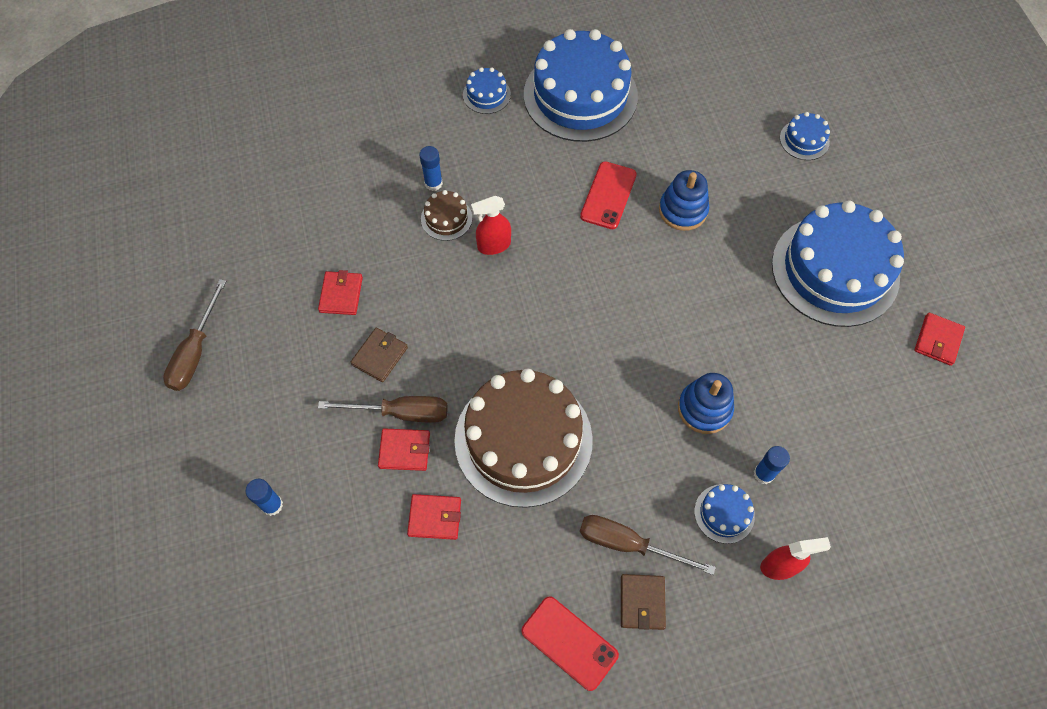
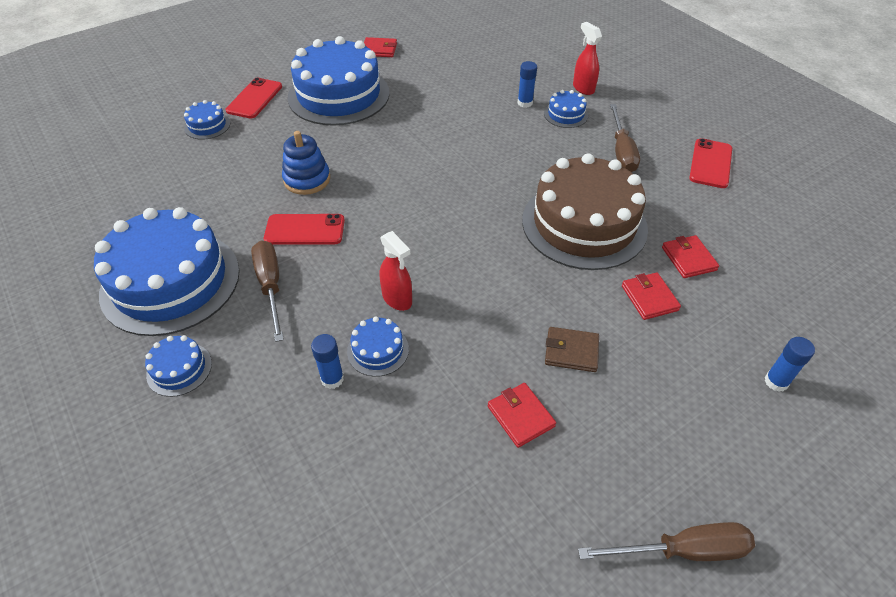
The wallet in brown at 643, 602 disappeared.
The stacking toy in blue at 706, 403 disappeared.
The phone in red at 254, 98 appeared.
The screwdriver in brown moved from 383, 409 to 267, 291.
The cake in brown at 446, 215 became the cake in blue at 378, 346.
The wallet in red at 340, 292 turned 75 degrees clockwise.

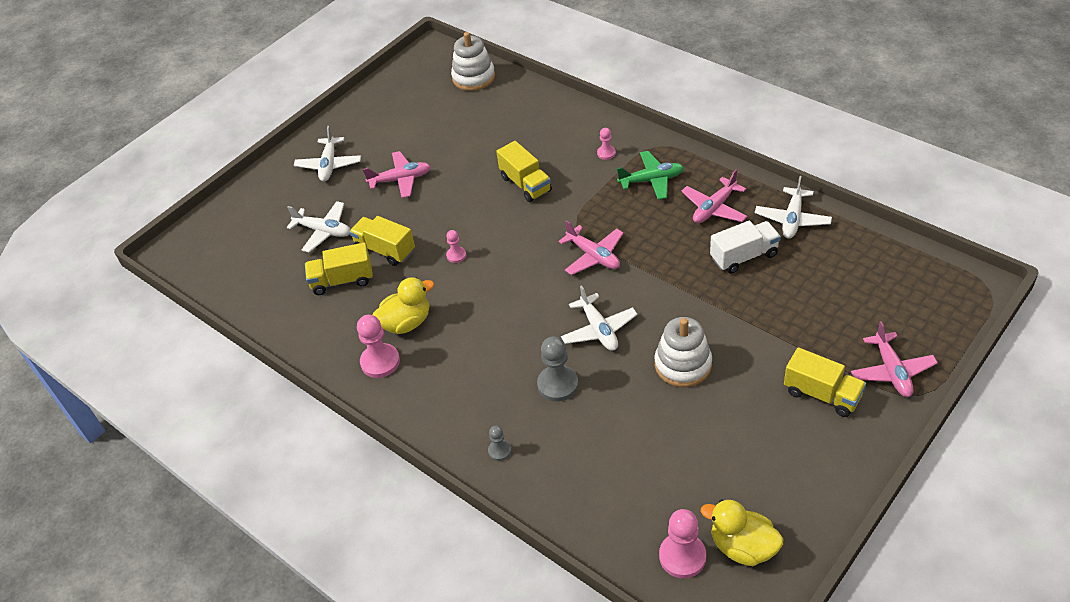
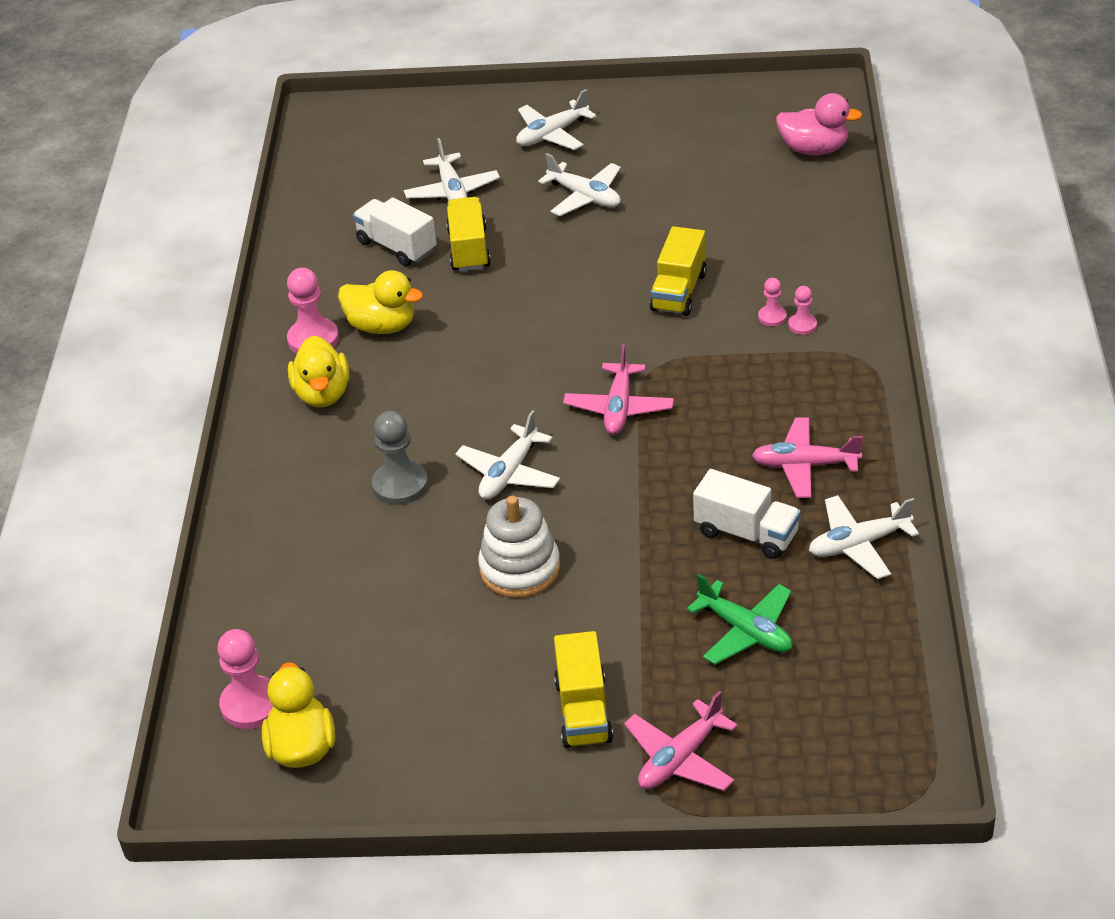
The pawn in grey at 499, 443 disappeared.
The duck in yellow at 318, 371 appeared.
The pawn in pink moved from 456, 246 to 772, 302.
The plane in green moved from 650, 175 to 740, 619.
The stacking toy in white at 473, 61 was replaced by the duck in pink at 819, 124.
The truck in yellow at 339, 268 became the truck in white at 395, 231.
The plane in pink at 397, 174 became the plane in white at 579, 184.

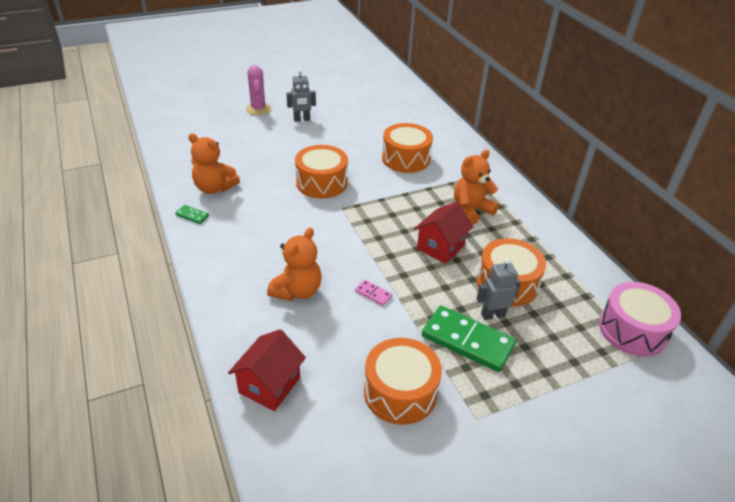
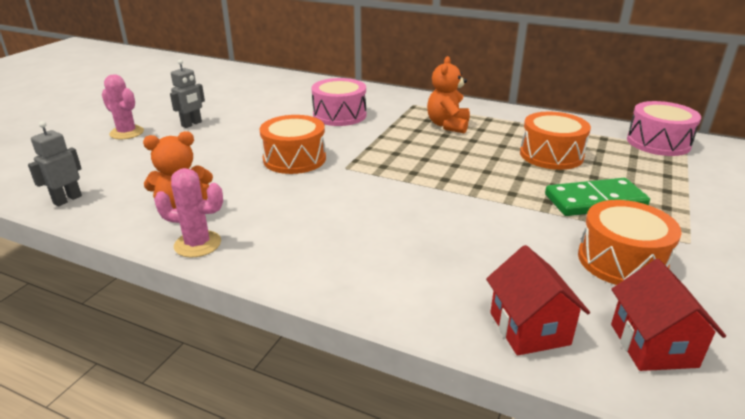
The teddy bear in orange at 294, 264 disappeared.
The domino in pink at 373, 293 disappeared.
The house in red moved from 444, 232 to 668, 315.
The robot in grey moved from 499, 289 to 55, 163.
The domino in green at 192, 214 was replaced by the cactus in pink at 188, 212.
The drum in orange at 407, 148 became the drum in pink at 338, 102.

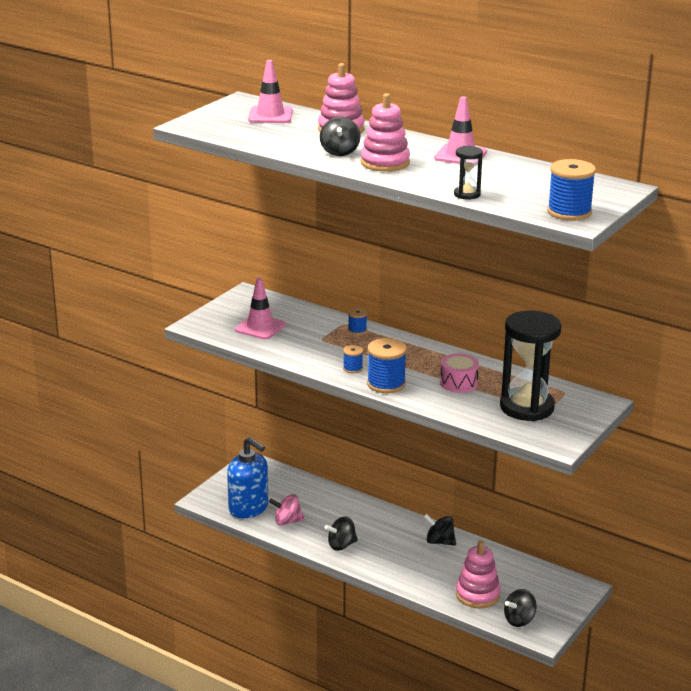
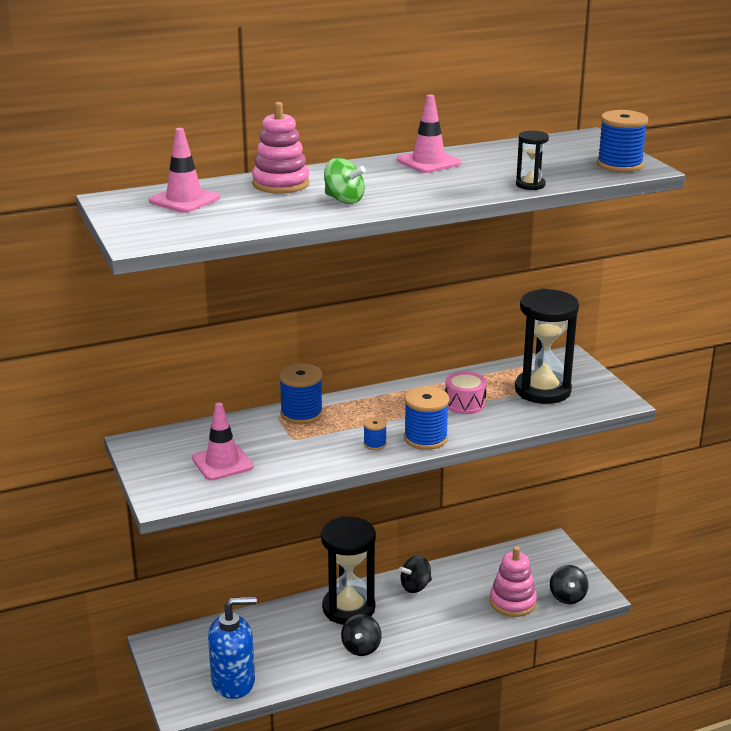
The spinning top in pink at 286, 510 disappeared.
The stacking toy in pink at 385, 132 disappeared.
The hourglass in black at 348, 571 appeared.
The spinning top in black at 340, 136 became the spinning top in green at 344, 181.
The spool in blue at 357, 321 changed to 1.92 times the size.

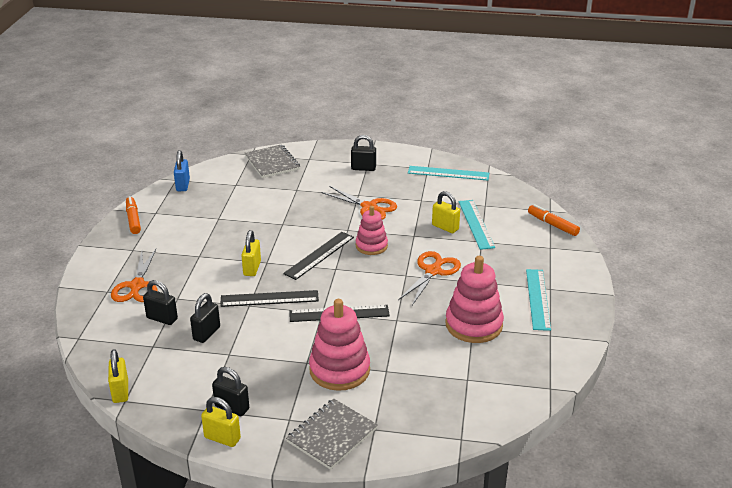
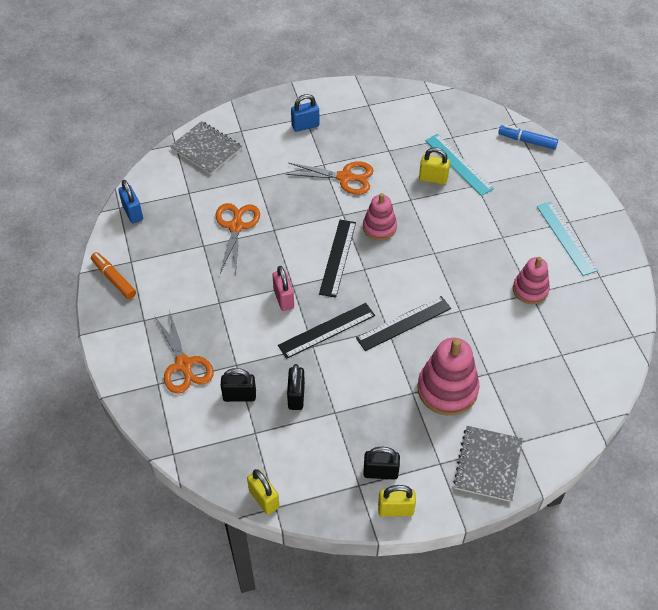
The ruler in turquoise at 448, 173 disappeared.
The scissors in orange moved from 429, 278 to 237, 239.
The padlock in yellow at 251, 253 became the padlock in pink at 283, 288.
The padlock in black at 363, 153 became the padlock in blue at 305, 113.
The marker in orange at 554, 220 became the marker in blue at 528, 137.
The stacking toy in pink at 474, 299 changed to 0.63 times the size.

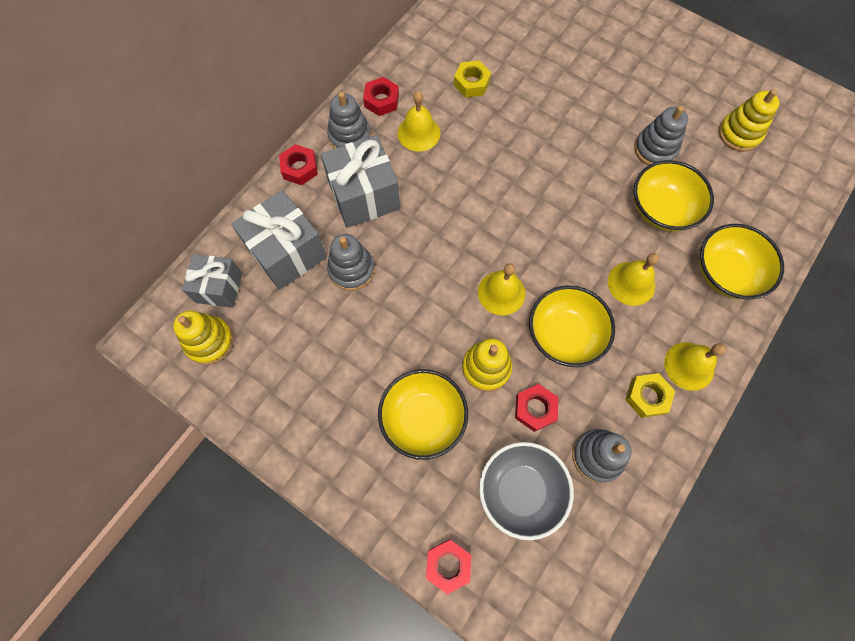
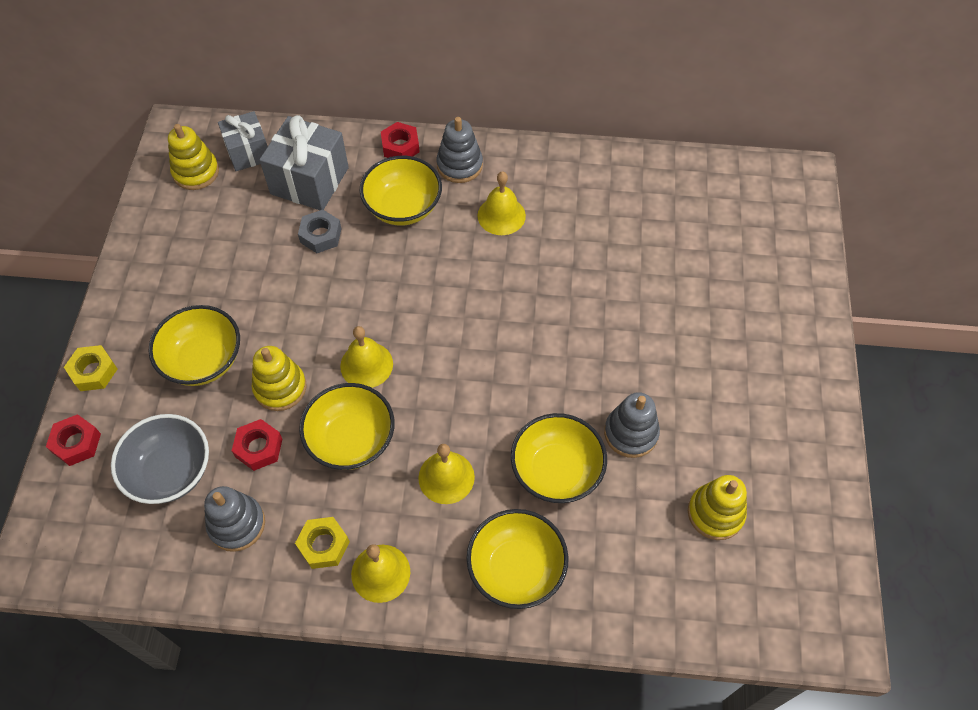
The nut in red at 381, 96 disappeared.
The nut in yellow moved from 472, 78 to 90, 368.
The gift in grey at 360, 181 was replaced by the bowl in yellow at 401, 191.
The stacking toy in grey at 351, 262 was replaced by the nut in grey at 319, 231.

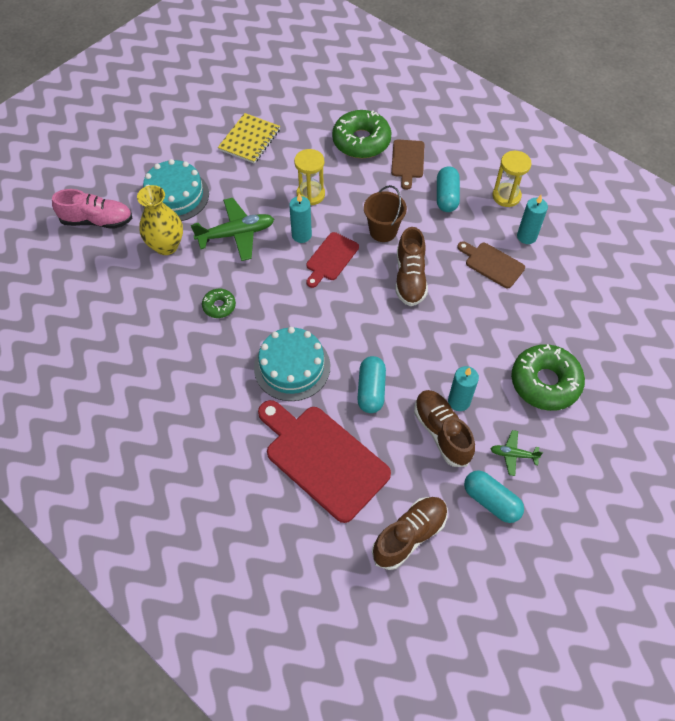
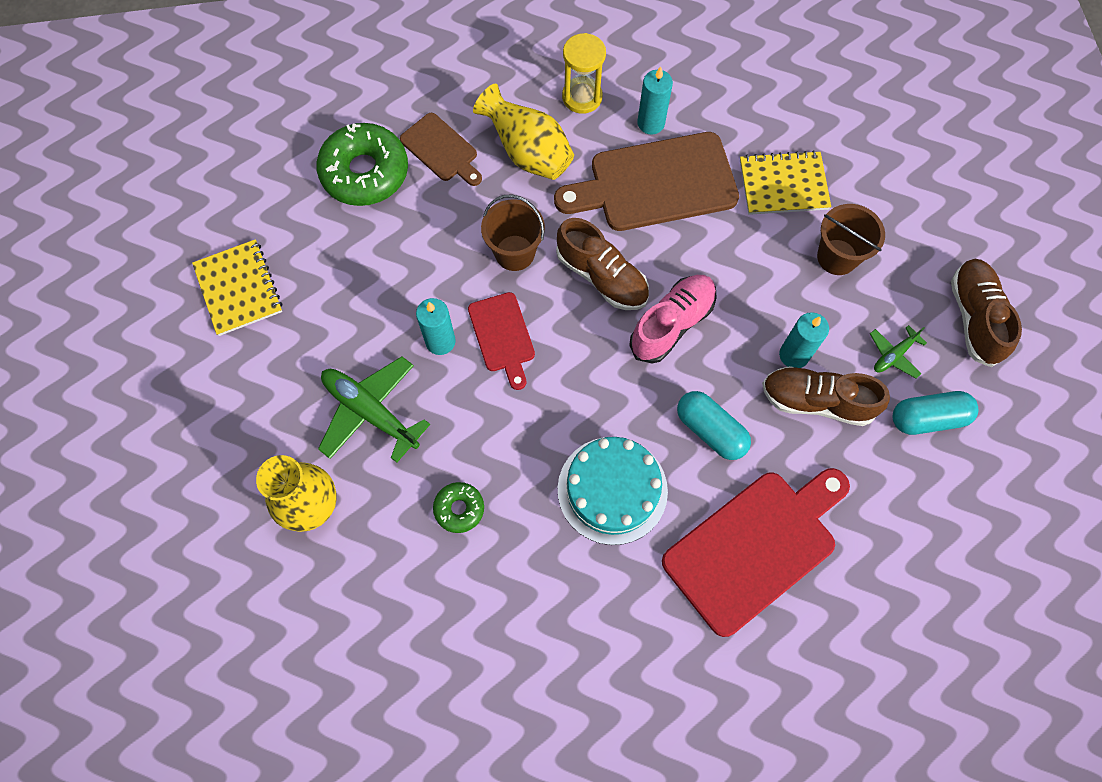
The cake in turquoise at 176, 190 disappeared.
The hourglass in yellow at 309, 177 disappeared.
The notebook in yellow at 785, 182 appeared.
The shoe in pink moved from 92, 209 to 673, 319.
The shoe in brown moved from 410, 533 to 986, 313.
The capsule in turquoise at 448, 189 was replaced by the vase in yellow at 523, 132.
The donut in green at 548, 377 was replaced by the bucket in brown at 851, 239.
The plane in green at 232, 229 turned 75 degrees counterclockwise.
The cutting board in red at 324, 461 turned 150 degrees clockwise.
The cutting board in brown at 491, 264 changed to 1.86 times the size.

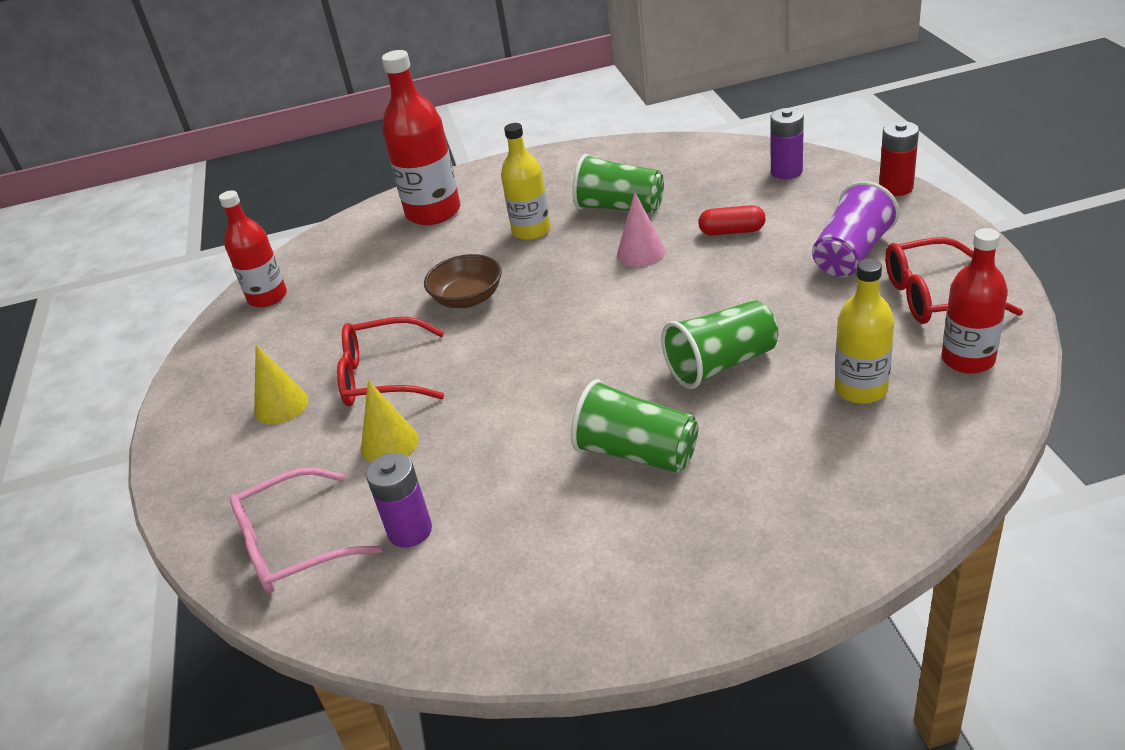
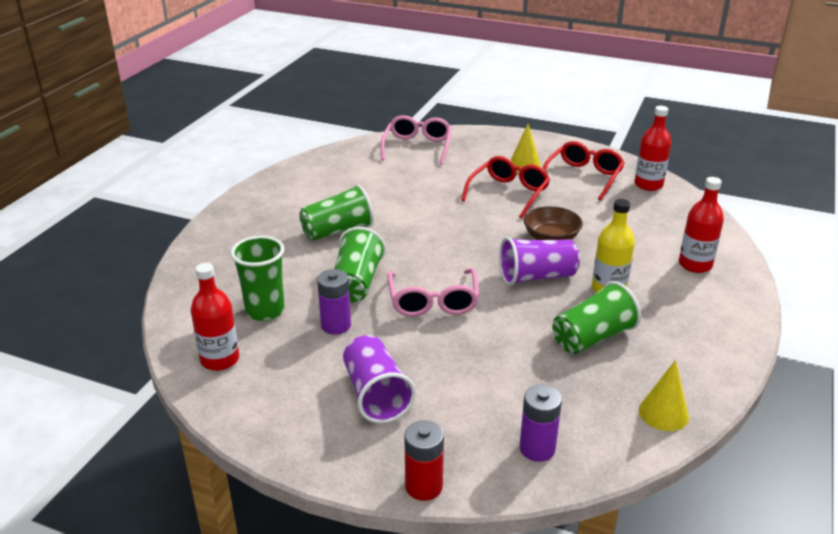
The cone in pink at 641, 229 disappeared.
The capsule in red at 732, 220 disappeared.
The glasses in pink at 433, 292 appeared.
The cup in purple at 539, 261 appeared.
The cone in yellow moved from 389, 421 to 664, 395.
The battery in purple moved from 399, 500 to 334, 302.
The glasses in red moved from 954, 280 to 583, 170.
The bottle in yellow at 864, 331 was replaced by the cup in green at 258, 278.
The bottle in red at 421, 137 changed to 0.66 times the size.

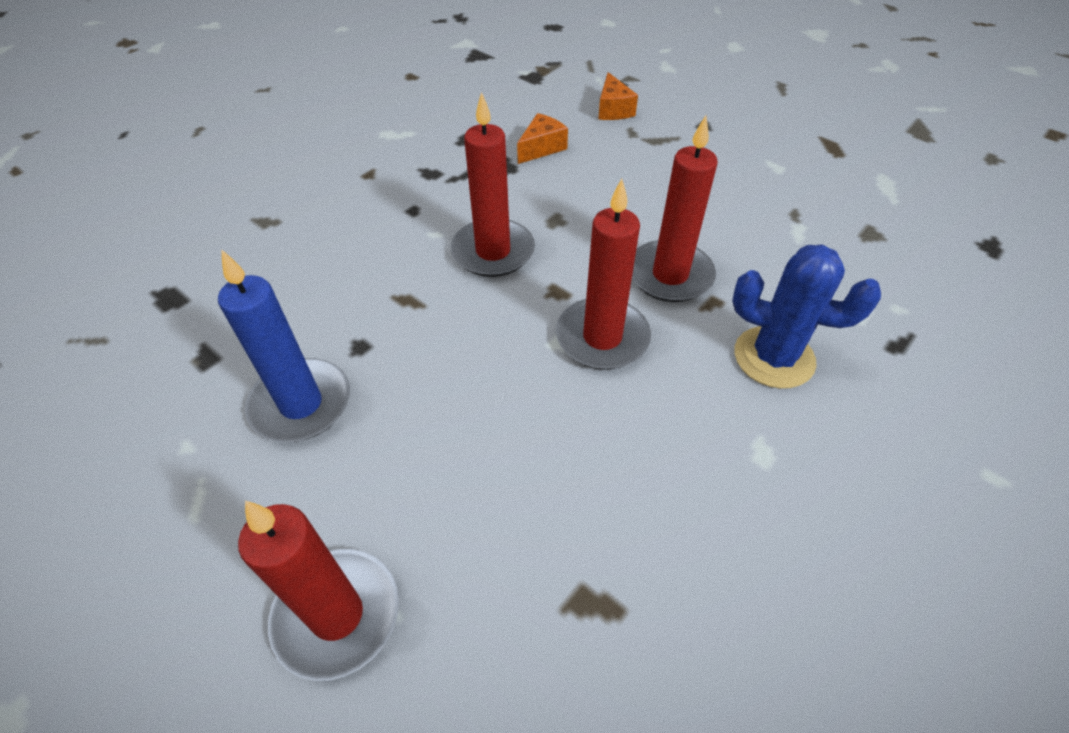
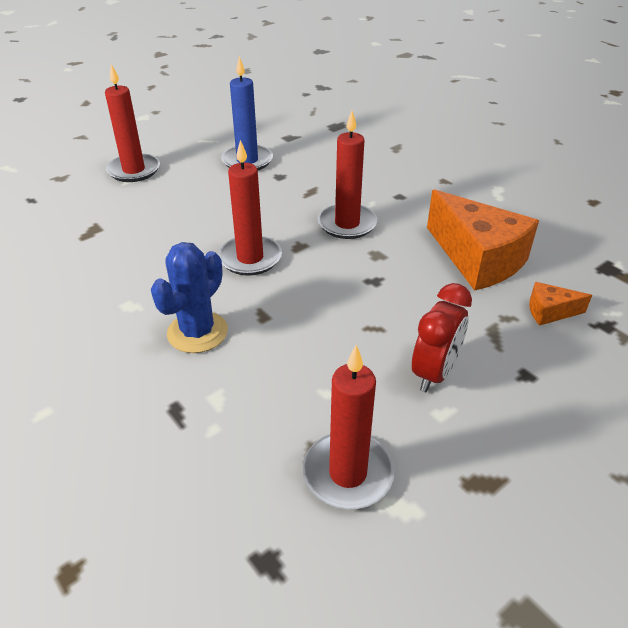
The clock in red at 442, 337 appeared.
The candle in red moved from 675, 208 to 348, 427.
The cheese in orange at 542, 138 changed to 2.21 times the size.

